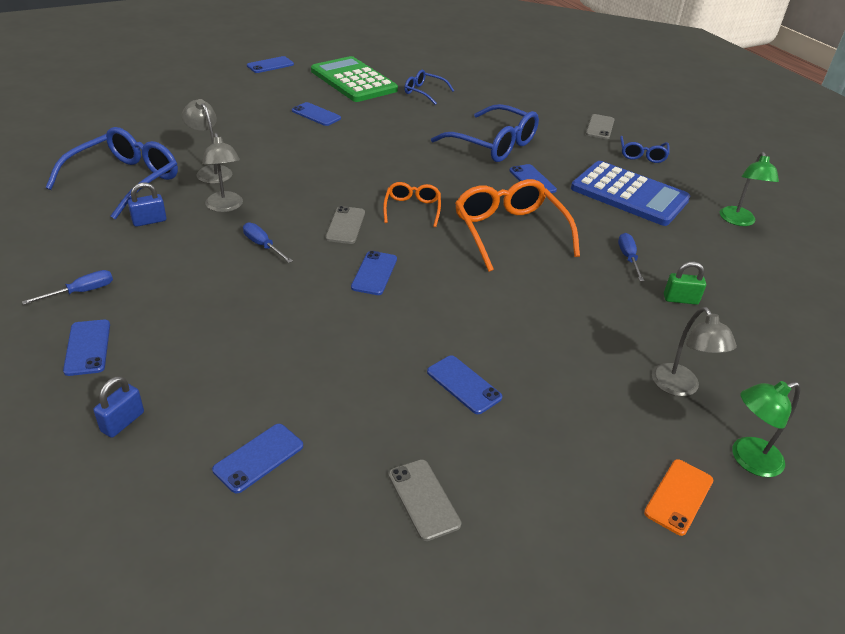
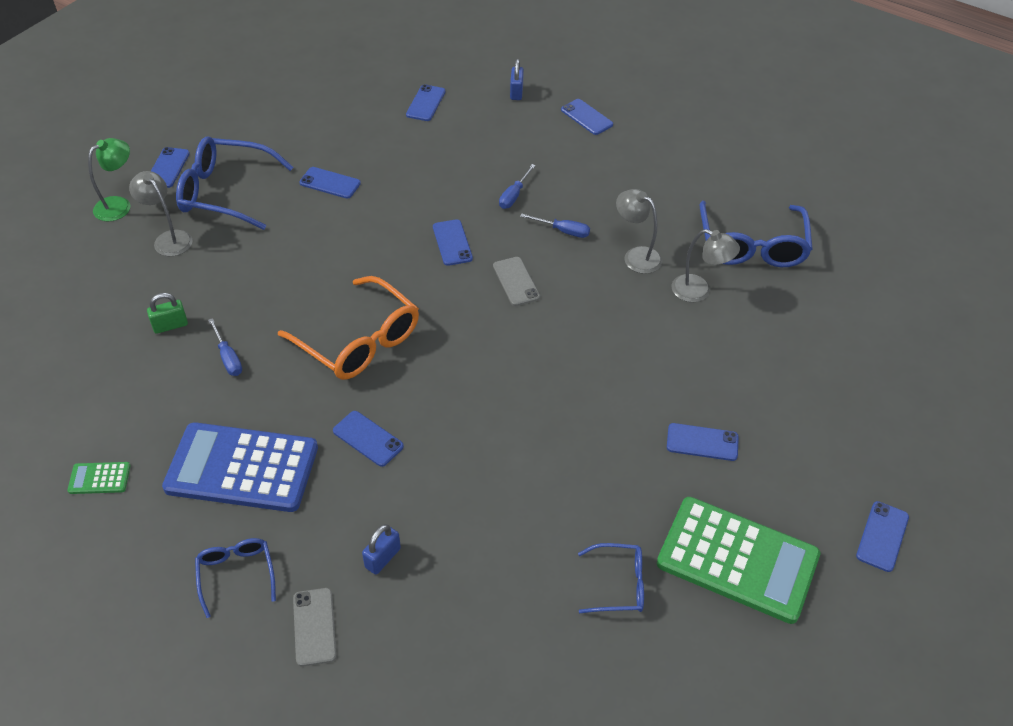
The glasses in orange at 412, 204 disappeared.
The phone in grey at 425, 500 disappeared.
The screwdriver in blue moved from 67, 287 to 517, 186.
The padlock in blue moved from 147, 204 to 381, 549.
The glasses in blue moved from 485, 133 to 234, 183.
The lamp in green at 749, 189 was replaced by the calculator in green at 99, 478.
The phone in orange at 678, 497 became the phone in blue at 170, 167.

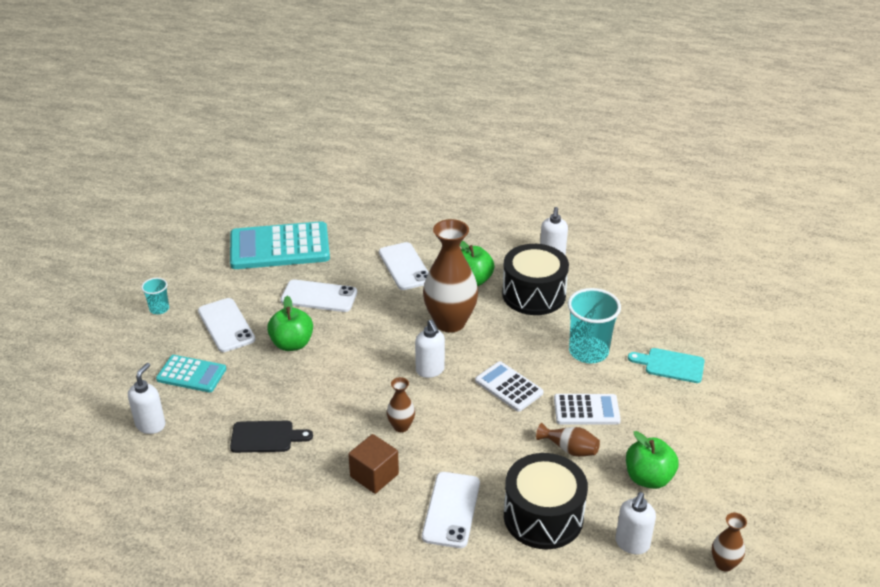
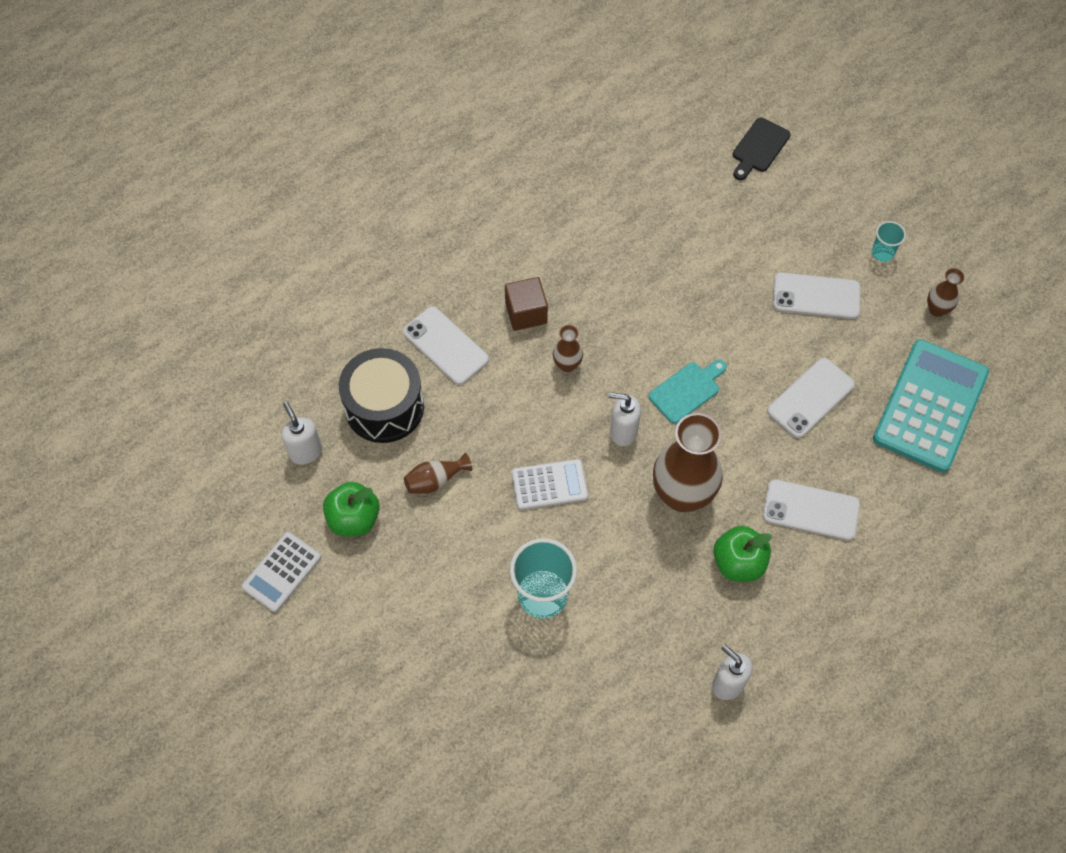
The soap dispenser in white at 146, 398 disappeared.
The calculator in turquoise at 191, 373 disappeared.
The apple in green at 290, 323 disappeared.
The drum in black at 535, 279 disappeared.
The cutting board in black moved from 271, 437 to 762, 149.
The calculator in white moved from 587, 409 to 281, 572.
The cutting board in turquoise moved from 666, 365 to 688, 391.
The vase in brown moved from 729, 542 to 945, 292.

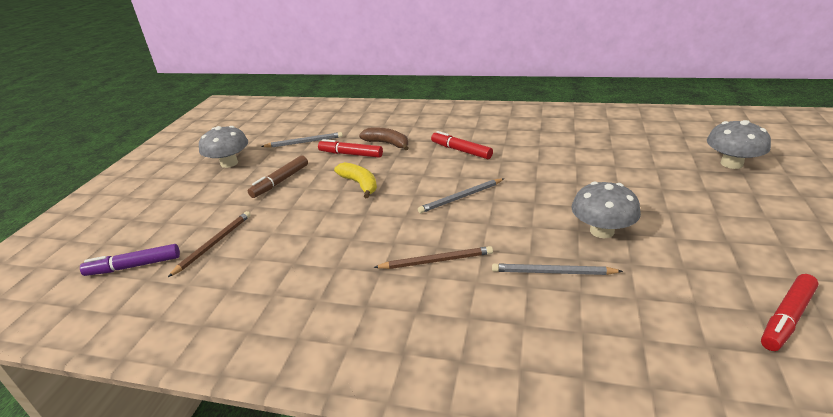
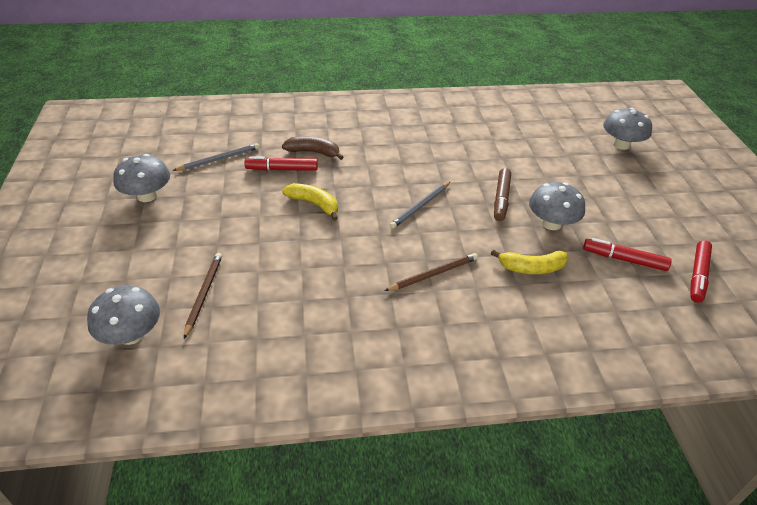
The marker in brown moved from 278, 176 to 502, 194.
The marker in red moved from 462, 145 to 627, 254.
The marker in purple at 130, 260 was replaced by the mushroom in grey at 123, 315.
The pencil in grey at 557, 269 was replaced by the banana in yellow at 529, 262.

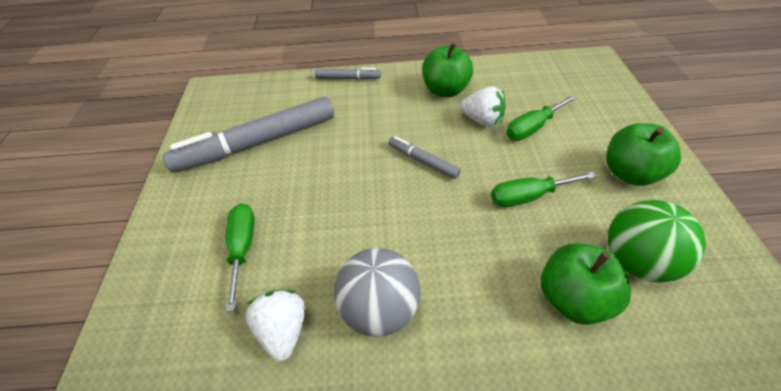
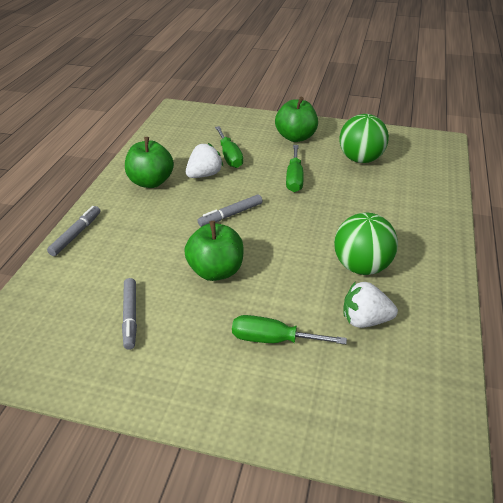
The apple in green moved from 586, 284 to 214, 251.
The ball in grey at 377, 292 became the ball in green at 366, 244.
The marker in grey at 248, 134 changed to 0.46 times the size.

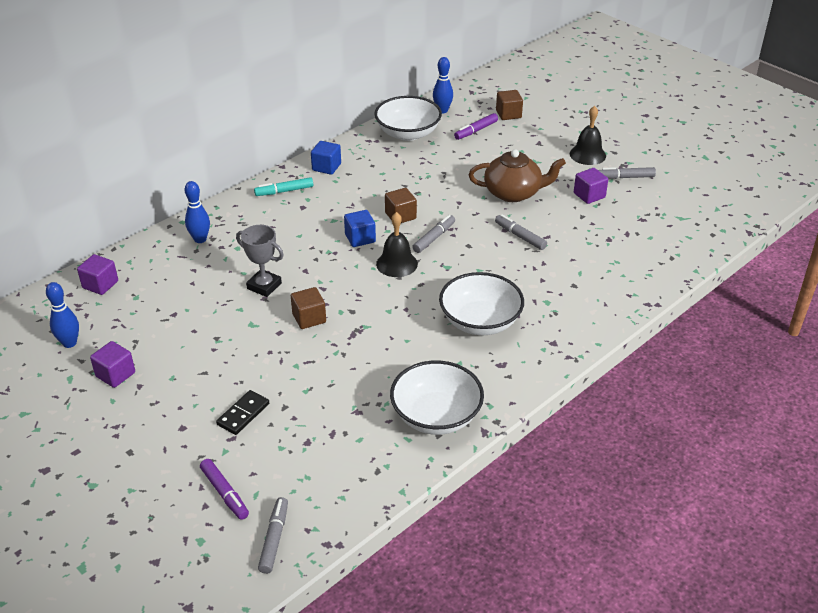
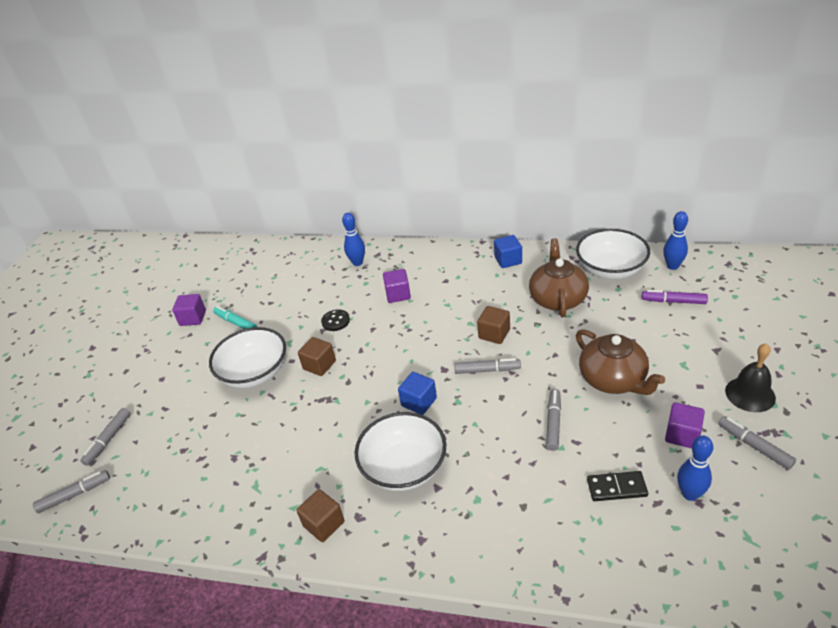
The bell in black at 397, 244 disappeared.
The teapot in brown at 559, 277 appeared.
The bowling pin in blue moved from 62, 315 to 695, 468.
The cube in purple moved from 97, 274 to 397, 286.
The domino in black moved from 242, 412 to 617, 486.
The marker in turquoise moved from 283, 186 to 235, 317.
The cube in blue moved from 360, 228 to 417, 393.
The bowl in white moved from 437, 398 to 247, 357.
The cube in brown moved from 509, 105 to 320, 515.
The trophy in grey at 260, 261 was replaced by the button in black at 335, 320.
The marker in purple at 224, 489 became the marker in grey at 106, 437.

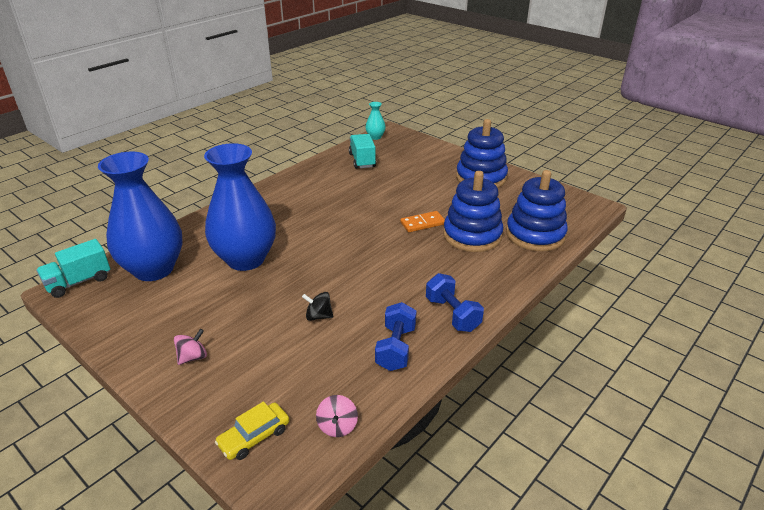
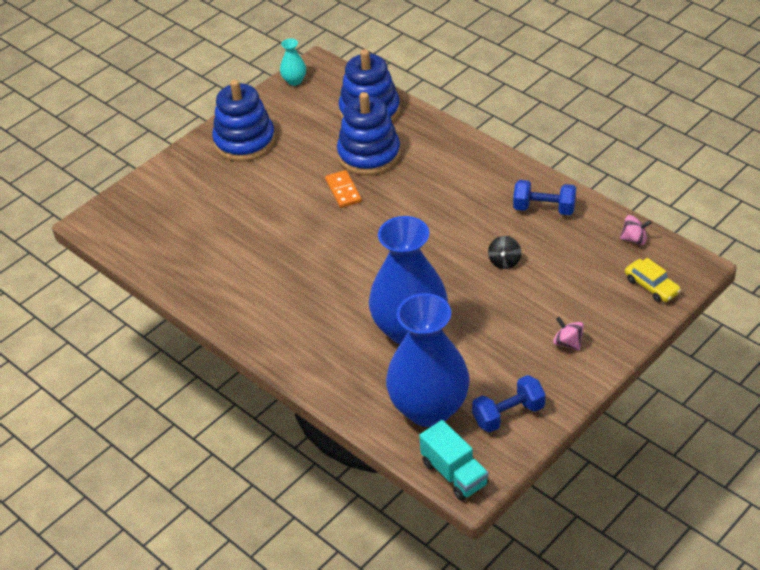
The truck in turquoise at 362, 151 disappeared.
The vase in turquoise moved from 375, 121 to 293, 62.
The dumbbell in blue moved from 455, 302 to 509, 403.

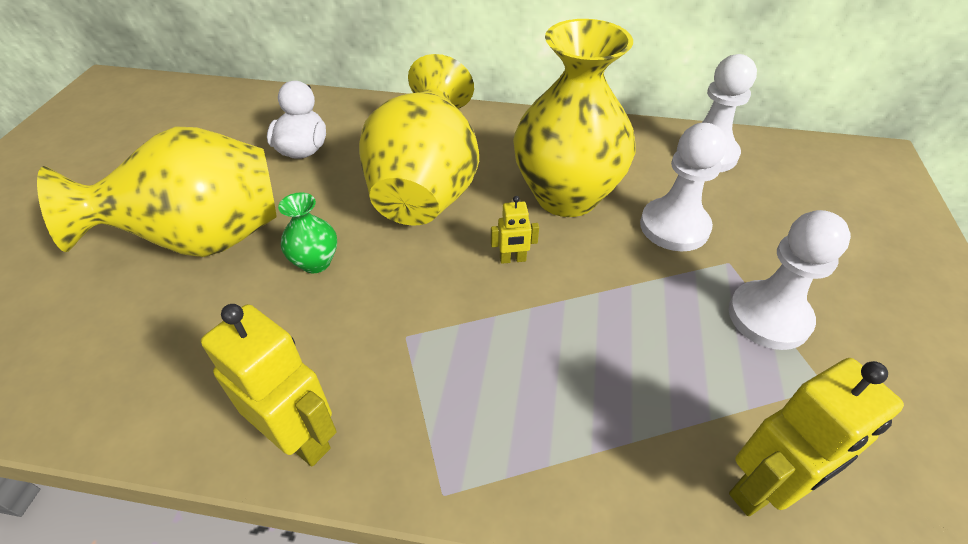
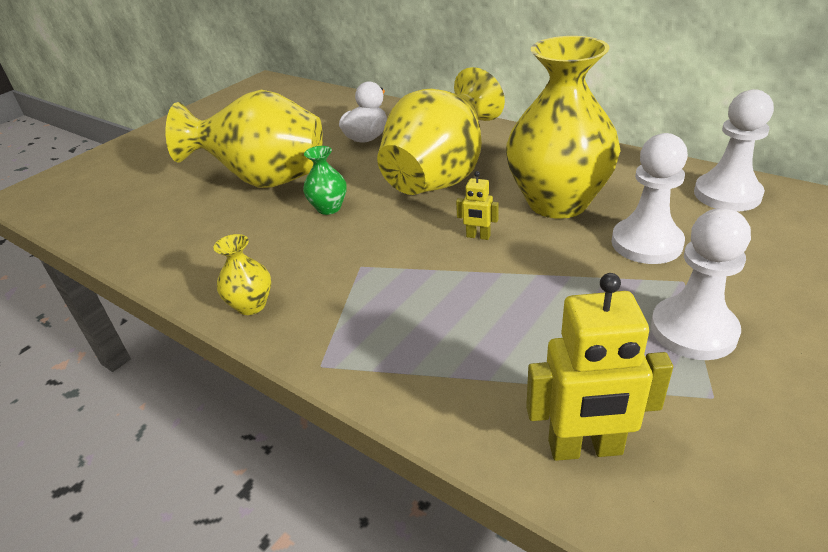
The robot in yellow at 269, 385 was replaced by the vase in yellow at 242, 274.

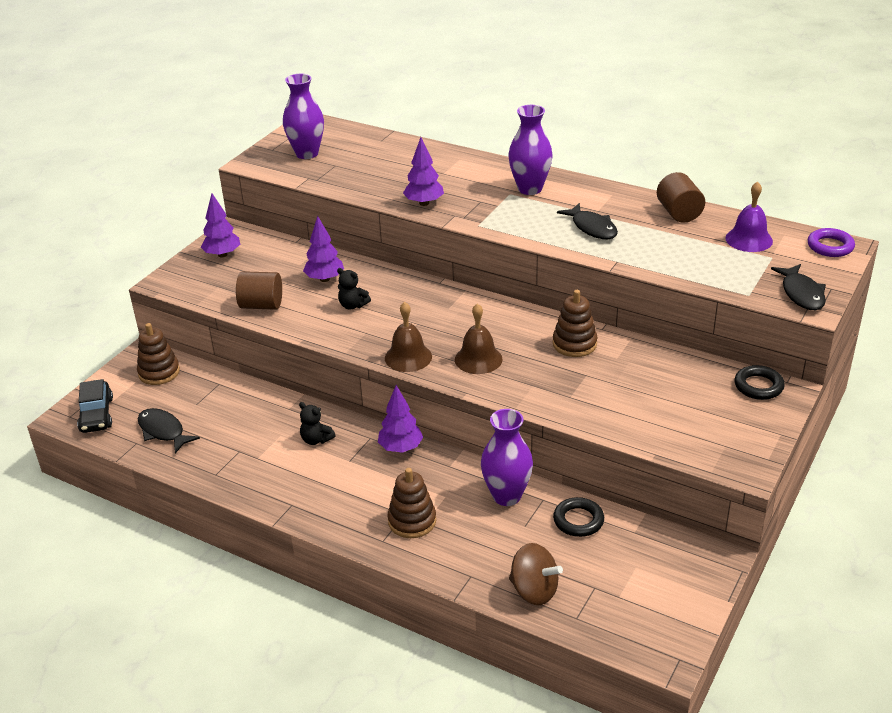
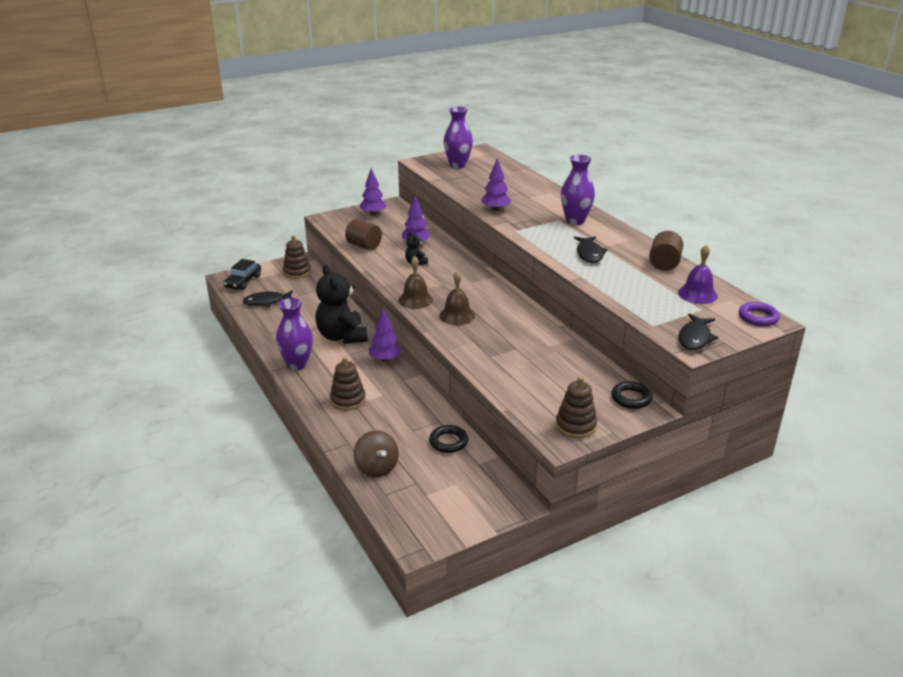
The vase in purple moved from 507, 457 to 294, 334.
The stacking toy in brown moved from 575, 323 to 576, 407.
The fish in black at 169, 430 turned 90 degrees counterclockwise.
The teddy bear in black at 317, 423 changed to 2.23 times the size.

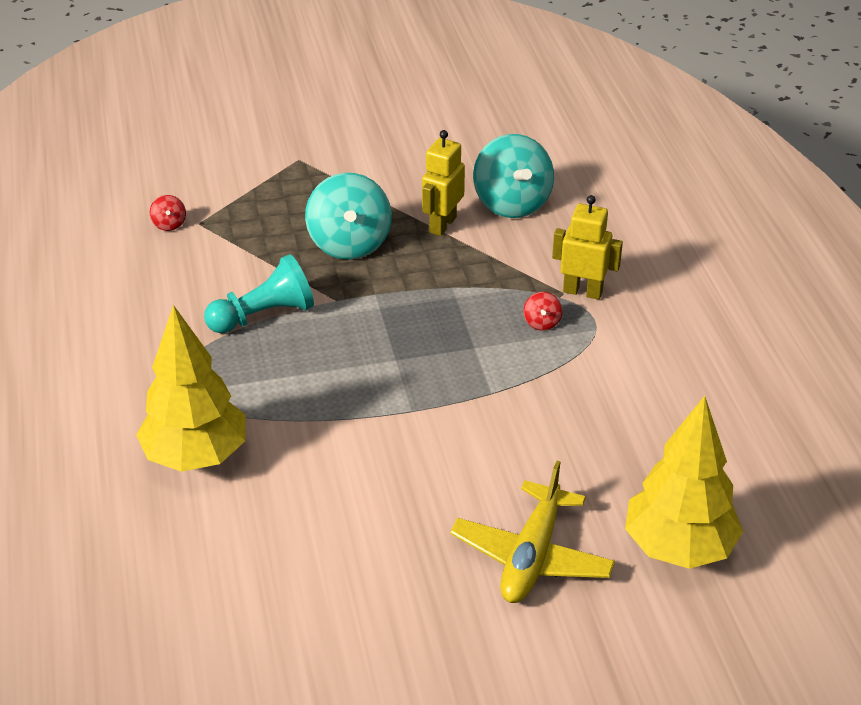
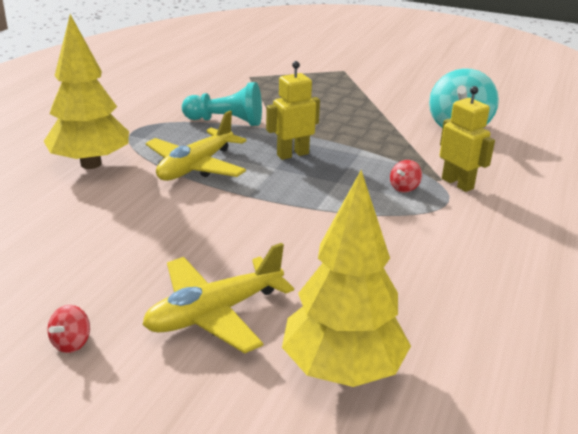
The spinning top in turquoise at 348, 216 disappeared.
The plane in yellow at 196, 145 appeared.
The spinning top in red moved from 168, 213 to 69, 329.
The robot in yellow moved from 443, 183 to 293, 110.

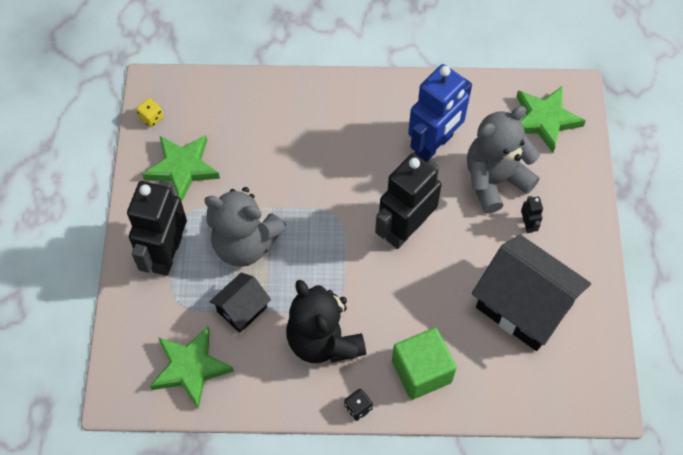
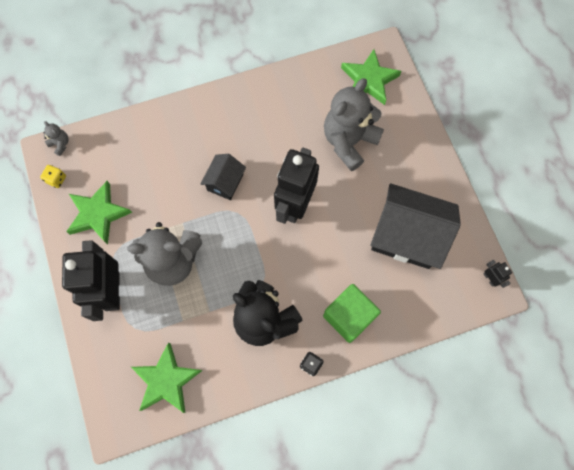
The robot in blue at 440, 113 disappeared.
The teddy bear in grey at 56, 138 appeared.
The house in black moved from 240, 302 to 223, 177.
The robot in black moved from 532, 214 to 497, 274.

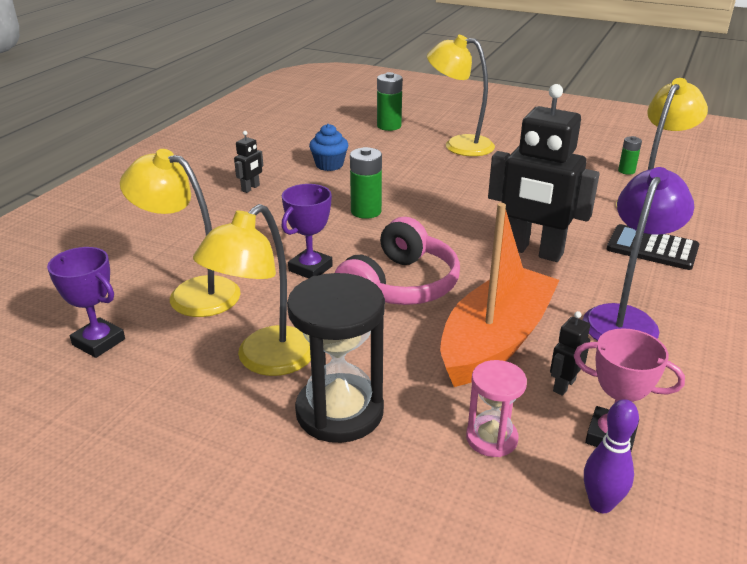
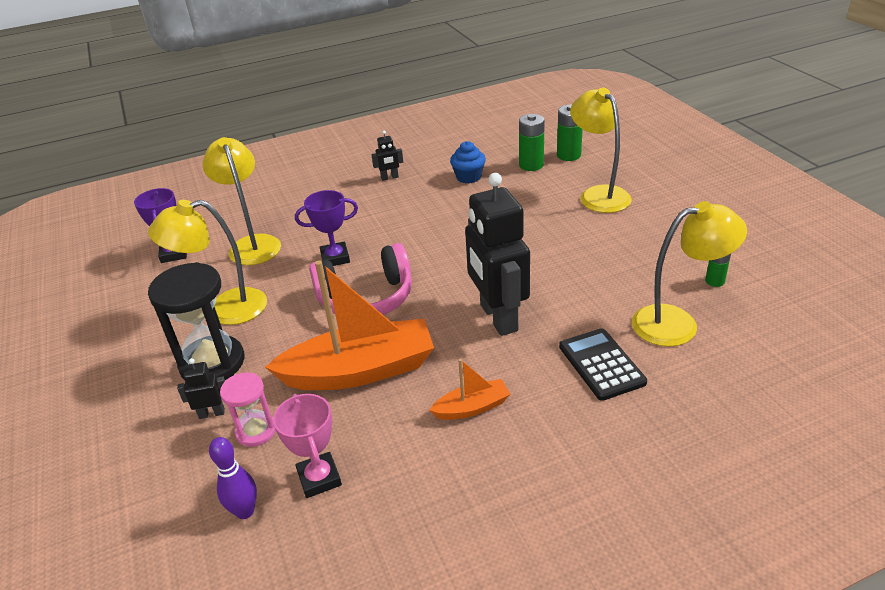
The battery in green moved from 366, 183 to 532, 142.
The robot in black moved from 570, 353 to 201, 388.
The lamp in purple at 638, 254 was replaced by the boat in orange at 469, 389.

